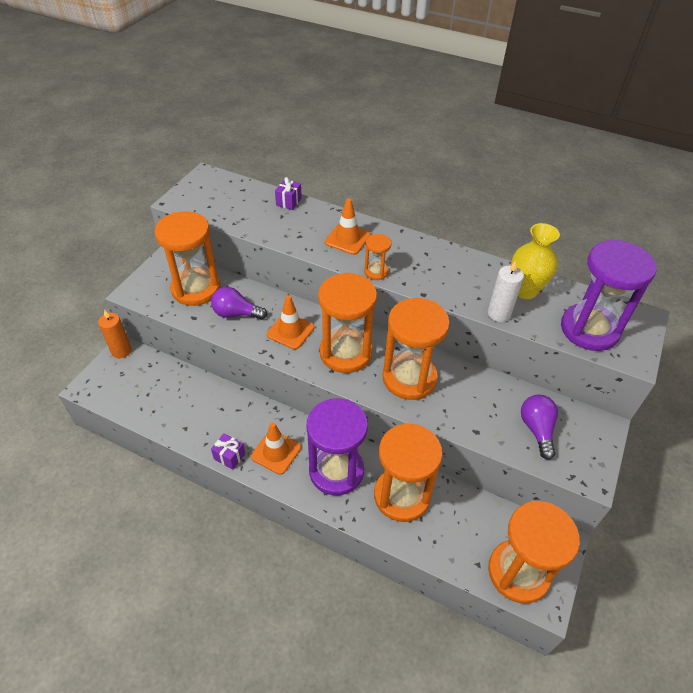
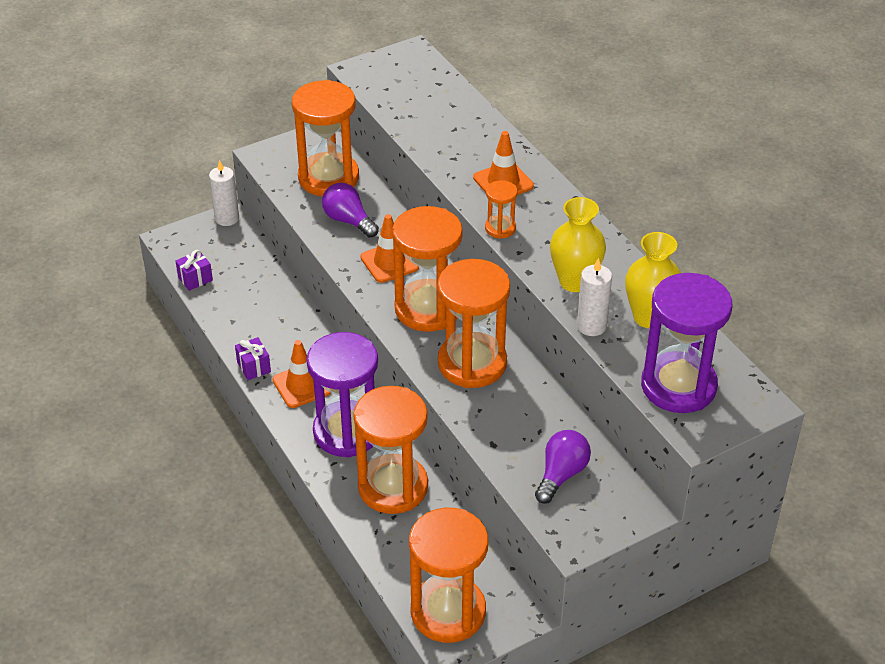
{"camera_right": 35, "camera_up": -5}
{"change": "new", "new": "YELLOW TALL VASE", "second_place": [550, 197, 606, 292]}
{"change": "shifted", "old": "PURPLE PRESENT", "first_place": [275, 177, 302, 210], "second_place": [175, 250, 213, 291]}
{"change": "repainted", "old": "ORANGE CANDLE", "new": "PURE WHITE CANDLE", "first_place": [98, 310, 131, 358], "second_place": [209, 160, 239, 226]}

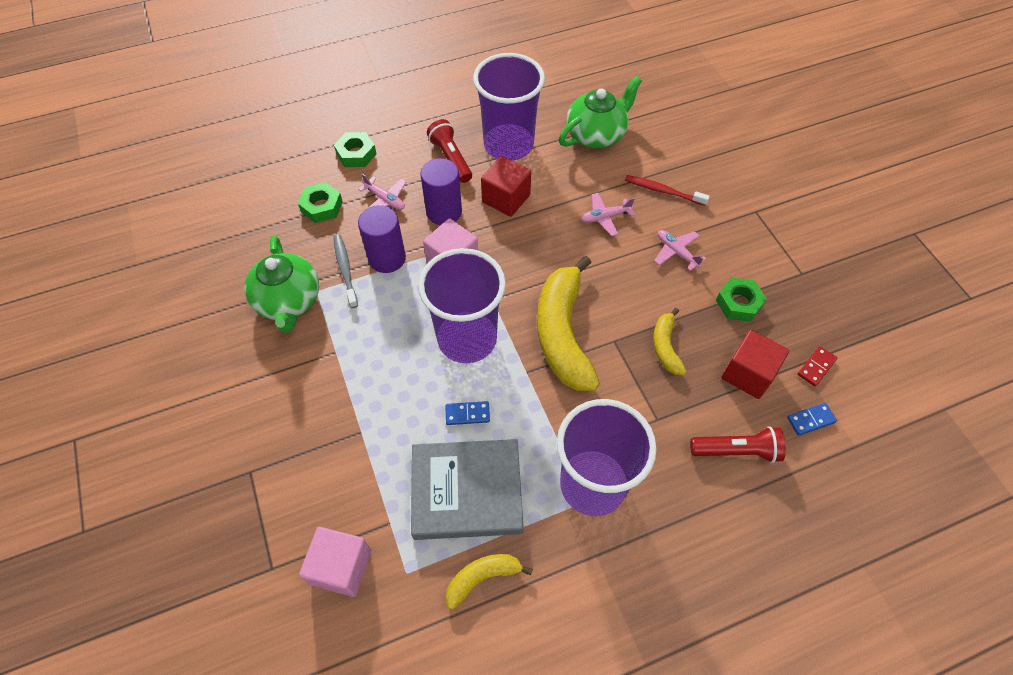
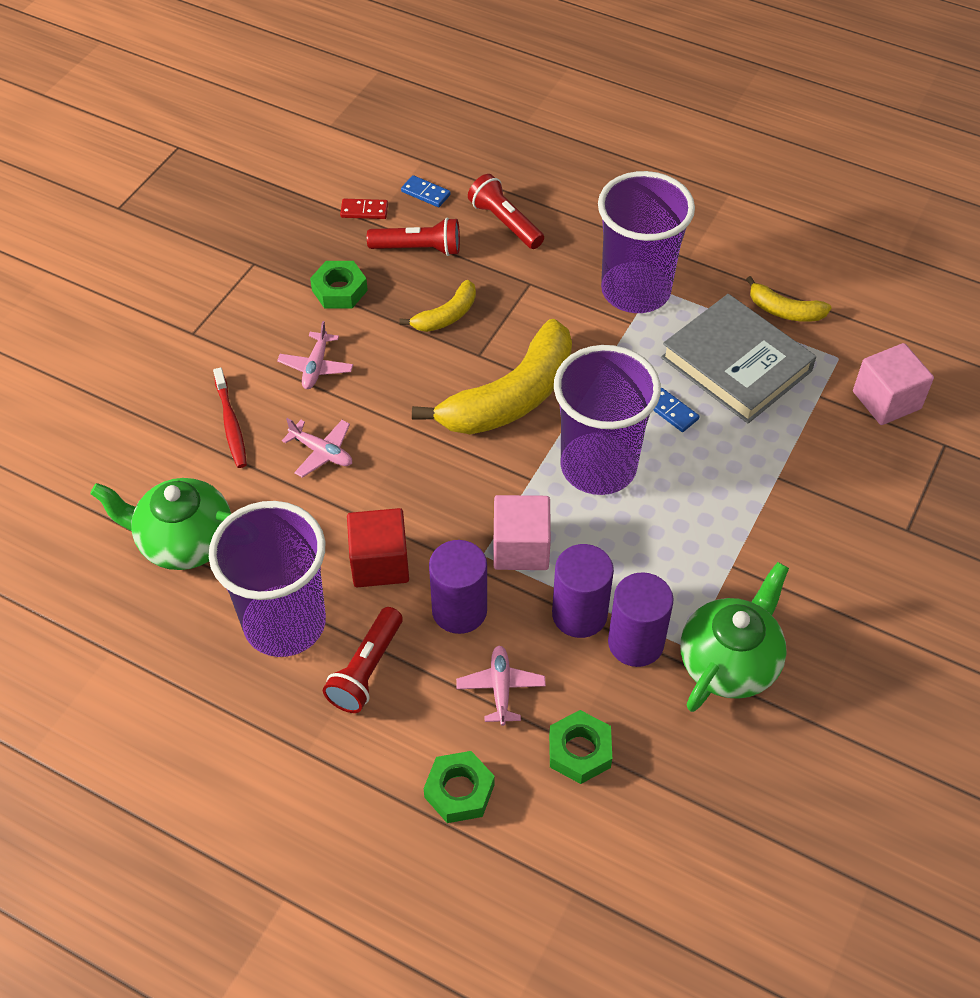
{"camera_right": -130, "camera_up": -5}
{"change": "swapped", "old": "GRAY DENTAL BRUSH", "new": "PURPLE SOLID CYLINDER", "first_place": [333, 234, 358, 308], "second_place": [608, 572, 673, 667]}
{"change": "swapped", "old": "SCARLET SOLID CUBE", "new": "SCARLET FLASHLIGHT", "first_place": [721, 330, 789, 399], "second_place": [367, 218, 460, 256]}

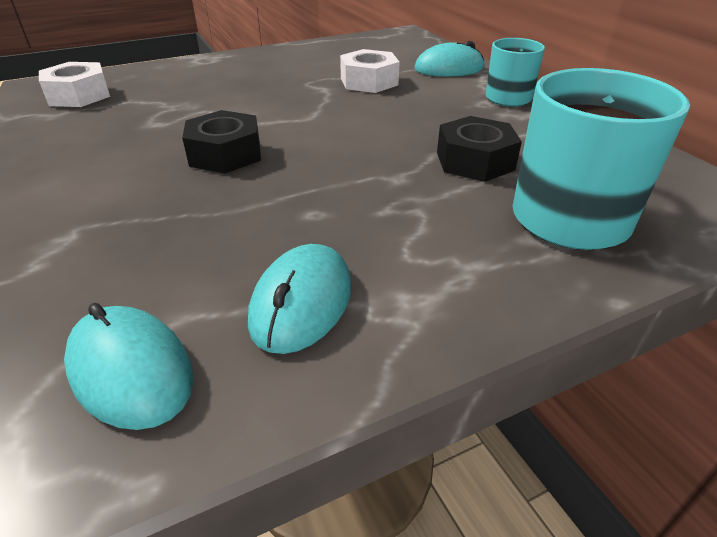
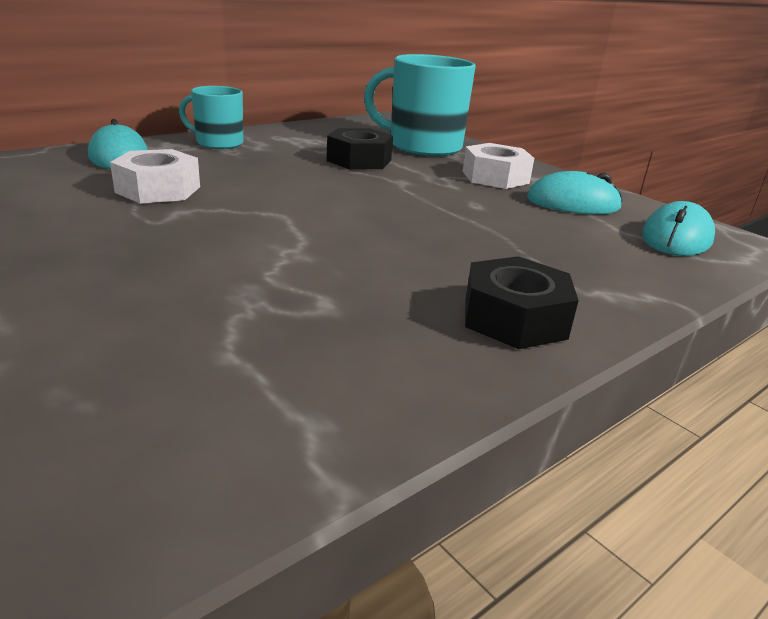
{"camera_right": -105, "camera_up": -10}
{"change": "shifted", "old": "PURE WHITE HEXAGON NUT", "first_place": [39, 62, 110, 107], "second_place": [463, 143, 534, 189]}
{"change": "shifted", "old": "JET-BLACK HEXAGON NUT", "first_place": [182, 110, 261, 173], "second_place": [465, 256, 579, 349]}

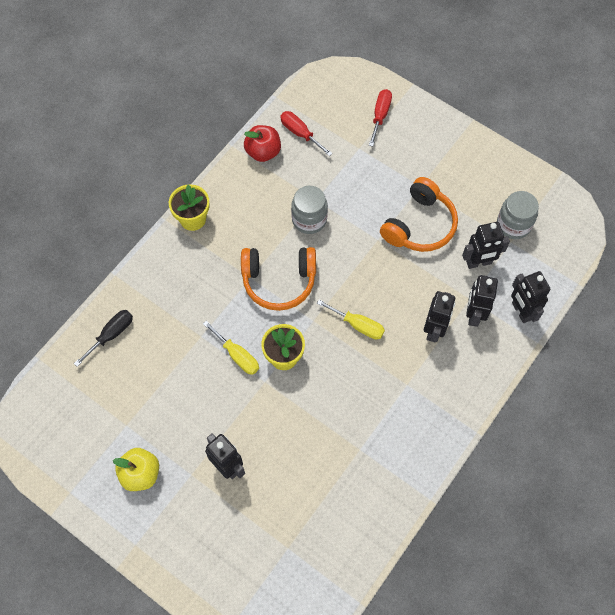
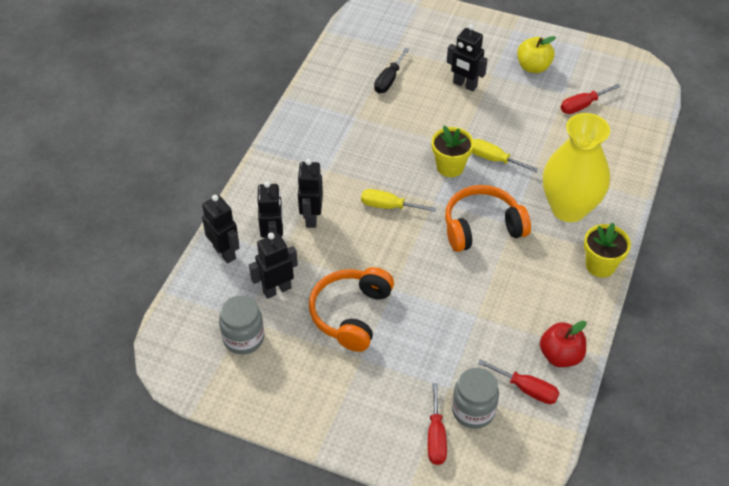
{"camera_right": 165, "camera_up": -15}
{"change": "new", "new": "YELLOW TALL VASE", "second_place": [543, 113, 610, 222]}
{"change": "new", "new": "SCARLET FLAT SCREWDRIVER", "second_place": [561, 84, 621, 114]}
{"change": "shifted", "old": "JET-BLACK FLAT SCREWDRIVER", "first_place": [74, 310, 133, 367], "second_place": [374, 48, 409, 93]}
{"change": "shifted", "old": "GRAY JAM JAR", "first_place": [291, 186, 328, 234], "second_place": [452, 368, 499, 429]}

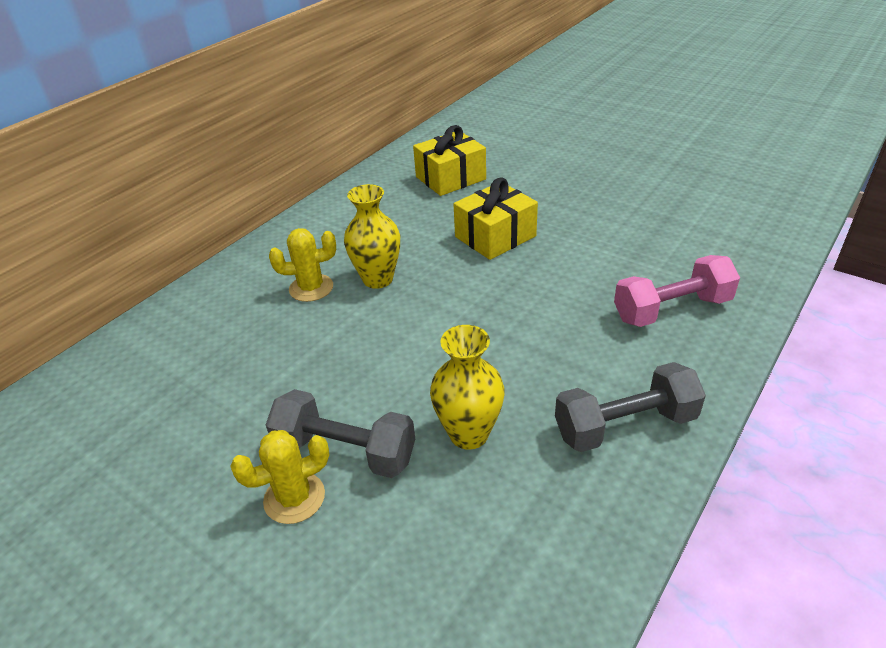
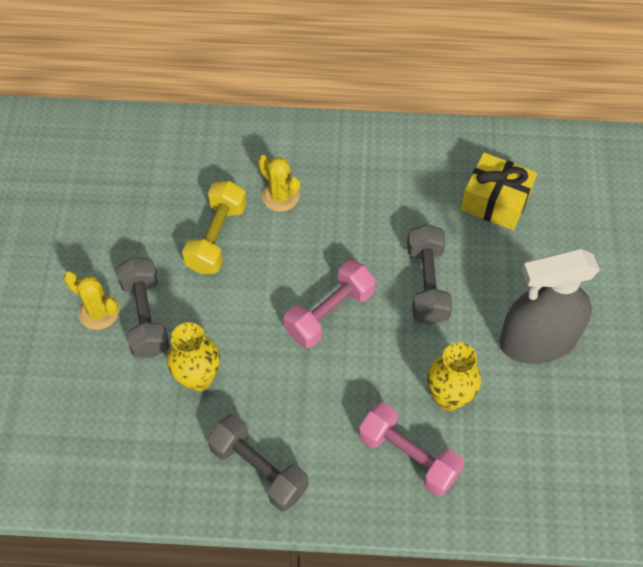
{"camera_right": 55, "camera_up": 20}
{"change": "new", "new": "YELLOW DUMBBELL", "second_place": [182, 181, 247, 274]}
{"change": "new", "new": "ROSY DUMBBELL", "second_place": [284, 260, 376, 348]}
{"change": "new", "new": "GRAY SPRAYER", "second_place": [499, 248, 600, 364]}
{"change": "shifted", "old": "YELLOW TALL VASE", "first_place": [344, 184, 400, 289], "second_place": [427, 342, 481, 411]}
{"change": "swapped", "old": "YELLOW PRESENT", "new": "GRAY DUMBBELL", "first_place": [454, 177, 538, 260], "second_place": [407, 224, 453, 324]}

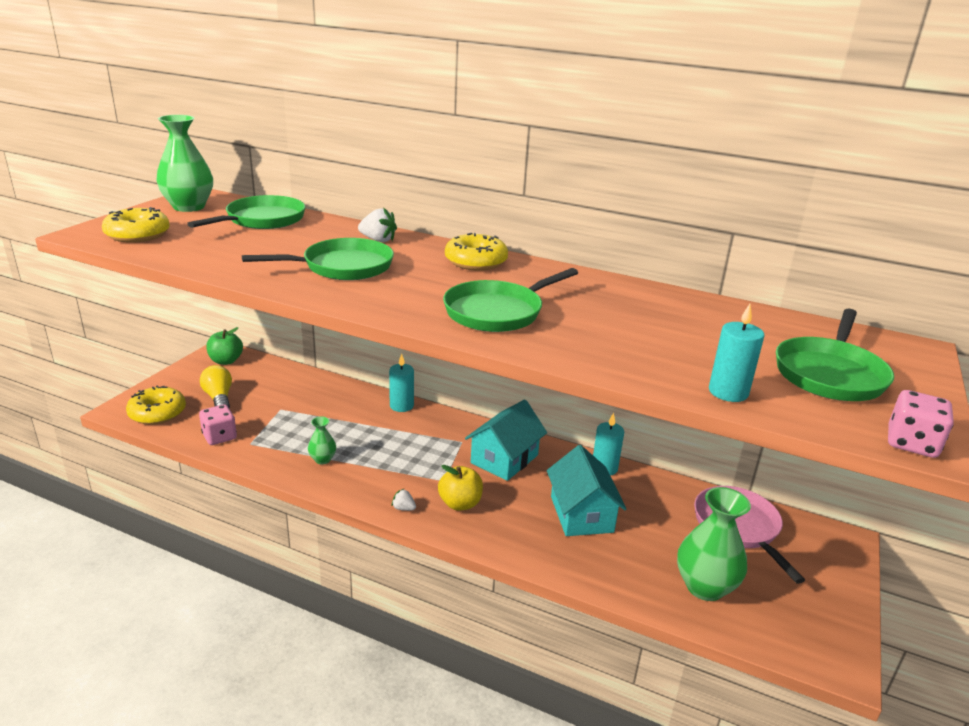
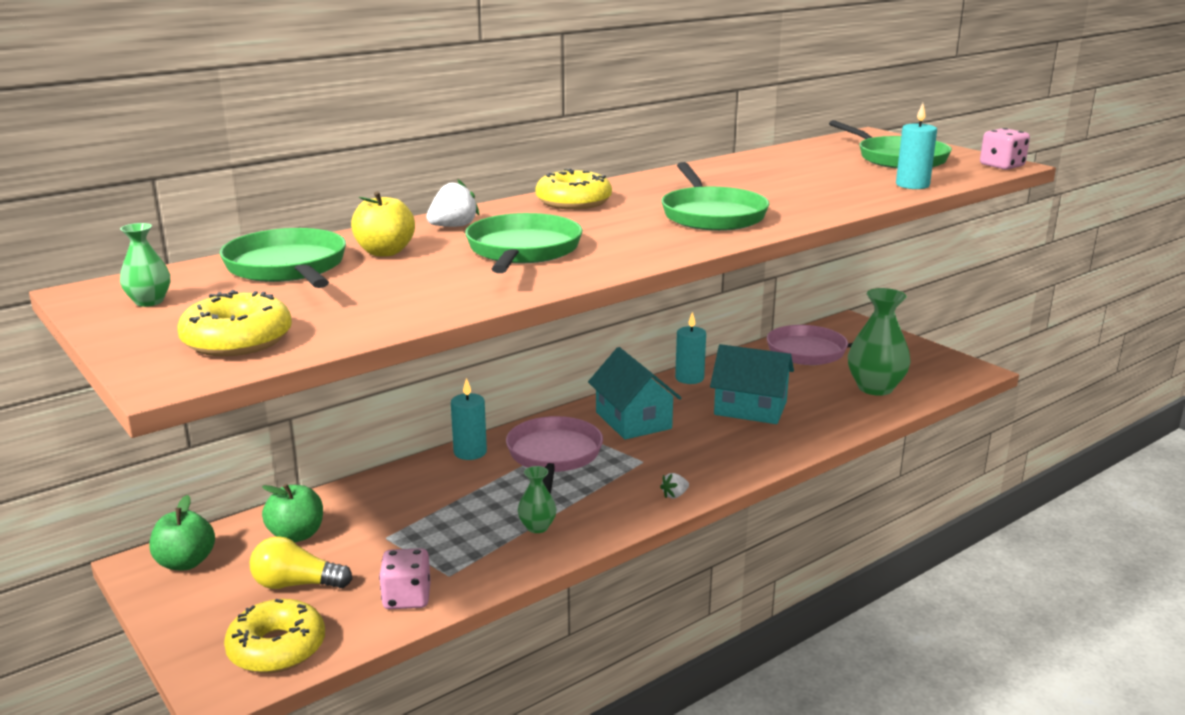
{"camera_right": -60, "camera_up": -5}
{"change": "new", "new": "LEAF-GREEN APPLE", "second_place": [262, 484, 323, 542]}
{"change": "new", "new": "ROSY SKILLET", "second_place": [506, 416, 603, 494]}
{"change": "shifted", "old": "YELLOW APPLE", "first_place": [438, 465, 483, 511], "second_place": [351, 191, 415, 257]}
{"change": "scaled", "old": "LEAF-GREEN TALL VASE", "first_place": [156, 115, 213, 212], "second_place": [120, 223, 170, 307], "factor": 0.5}

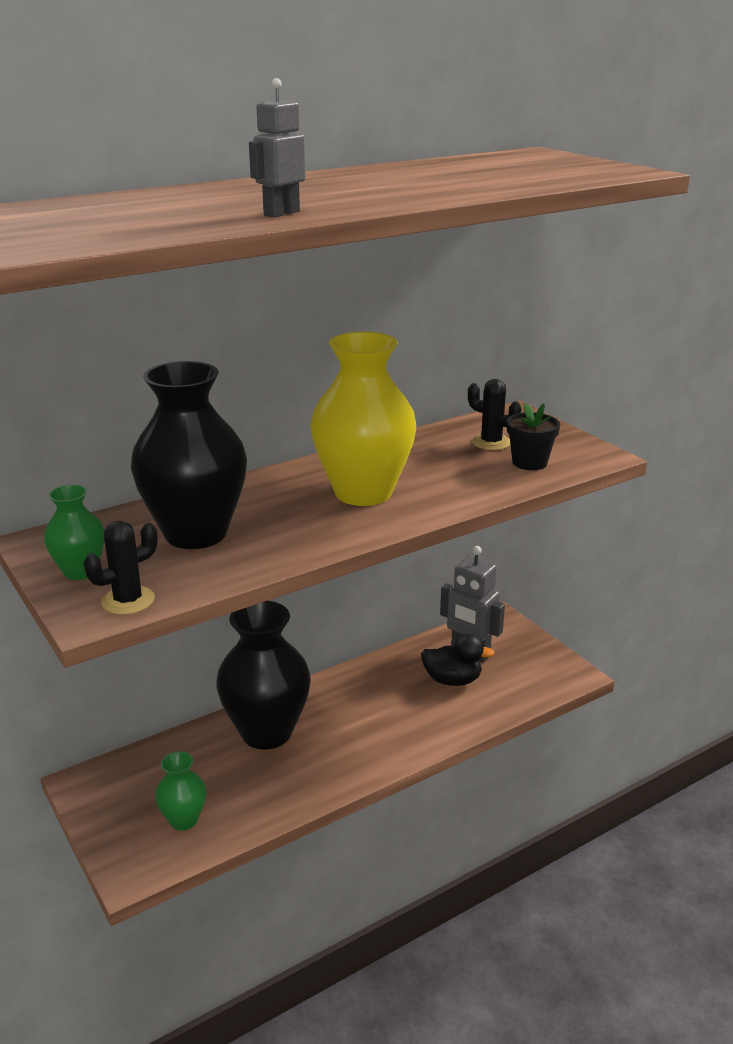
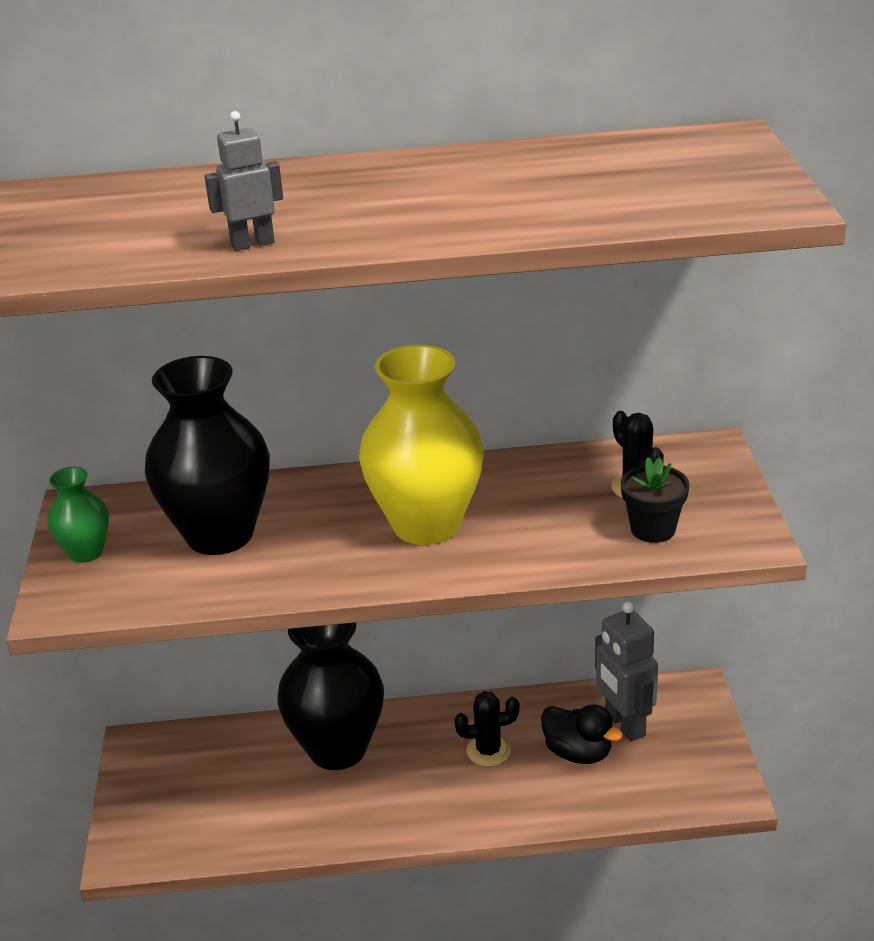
{"camera_right": 30, "camera_up": 5}
{"change": "gone", "old": "LEAF-GREEN TALL VASE", "first_place": [155, 751, 206, 830]}
{"change": "shifted", "old": "JET-BLACK PRICKLY PLANT", "first_place": [84, 521, 158, 615], "second_place": [454, 691, 519, 767]}

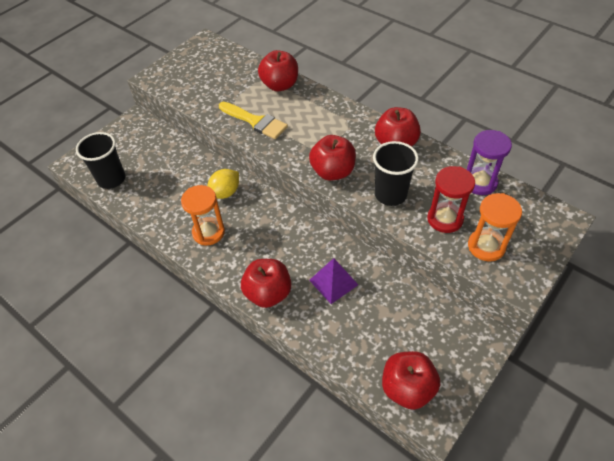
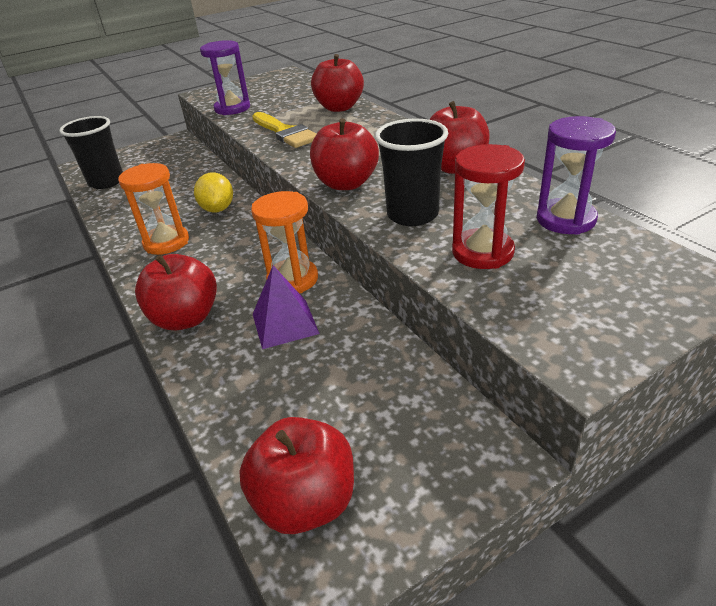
{"camera_right": 20, "camera_up": -15}
{"change": "new", "new": "PURPLE SAND TIMER", "second_place": [200, 40, 250, 115]}
{"change": "shifted", "old": "ORANGE SAND TIMER", "first_place": [468, 193, 522, 262], "second_place": [251, 191, 318, 294]}
{"change": "rotated", "old": "YELLOW LEMON", "first_place": [207, 169, 239, 199], "second_place": [194, 172, 233, 213], "degrees": -75}

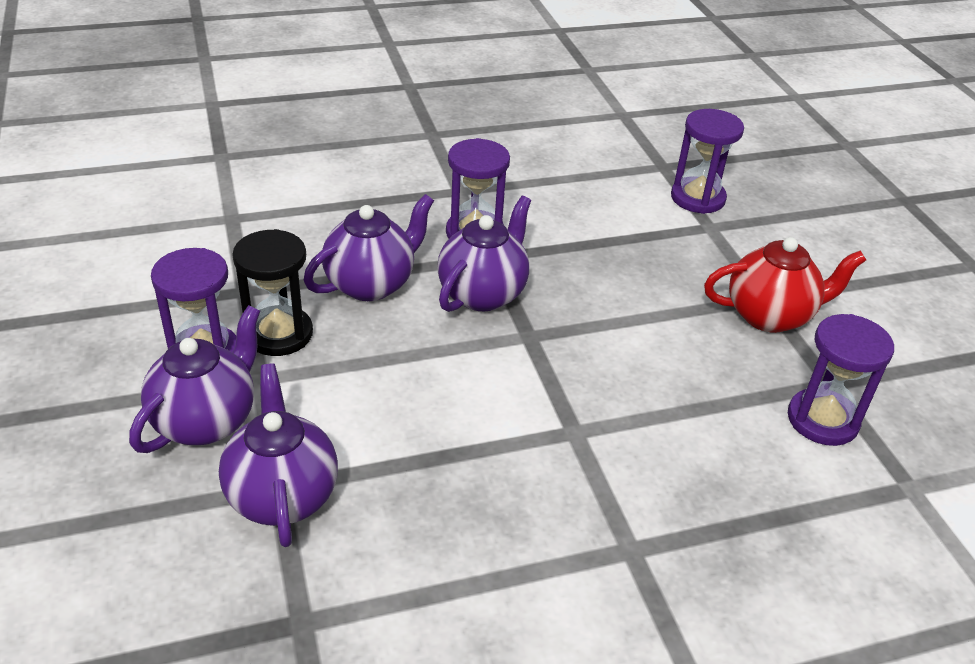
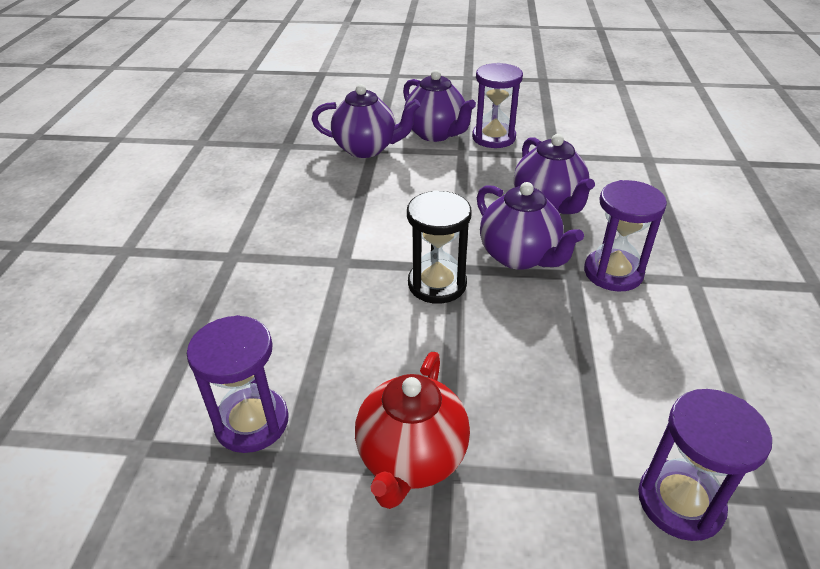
{"camera_right": 115, "camera_up": 0}
{"change": "shifted", "old": "JET-BLACK SAND TIMER", "first_place": [232, 229, 313, 356], "second_place": [407, 190, 472, 304]}

